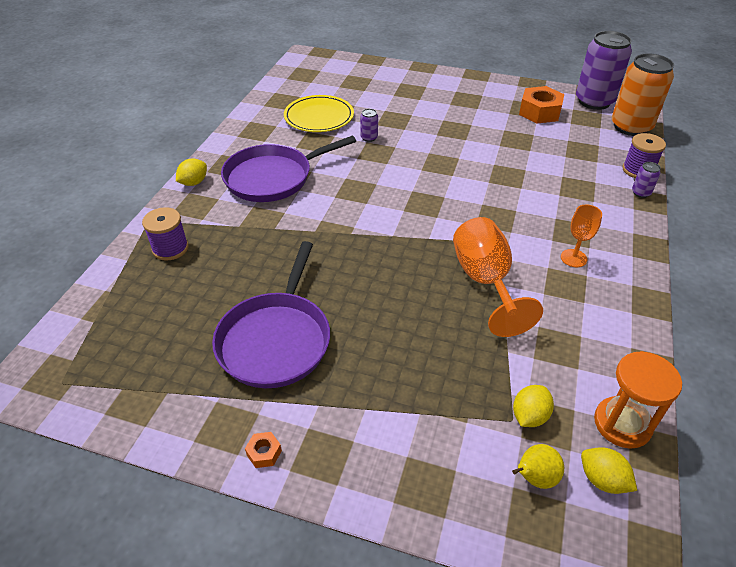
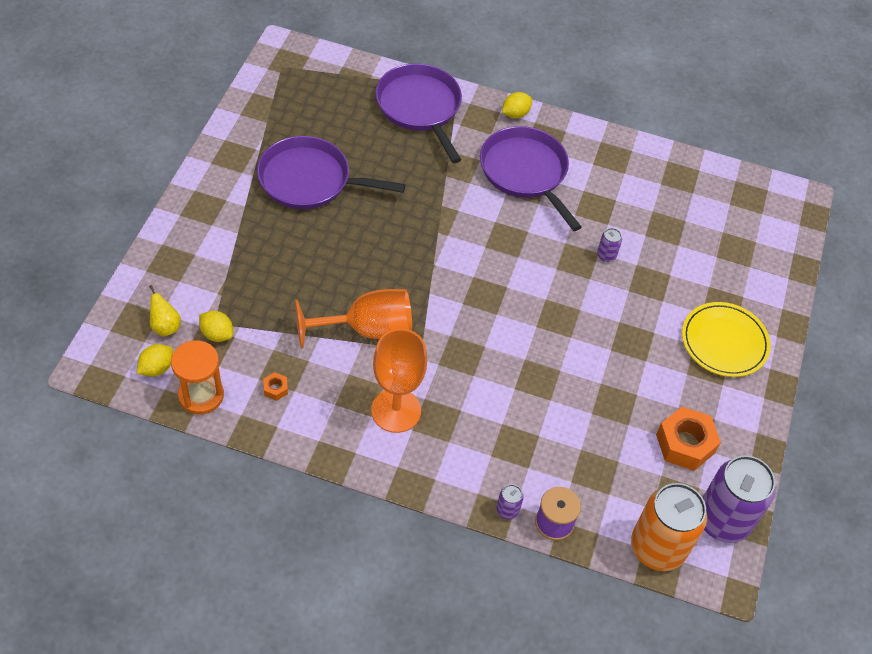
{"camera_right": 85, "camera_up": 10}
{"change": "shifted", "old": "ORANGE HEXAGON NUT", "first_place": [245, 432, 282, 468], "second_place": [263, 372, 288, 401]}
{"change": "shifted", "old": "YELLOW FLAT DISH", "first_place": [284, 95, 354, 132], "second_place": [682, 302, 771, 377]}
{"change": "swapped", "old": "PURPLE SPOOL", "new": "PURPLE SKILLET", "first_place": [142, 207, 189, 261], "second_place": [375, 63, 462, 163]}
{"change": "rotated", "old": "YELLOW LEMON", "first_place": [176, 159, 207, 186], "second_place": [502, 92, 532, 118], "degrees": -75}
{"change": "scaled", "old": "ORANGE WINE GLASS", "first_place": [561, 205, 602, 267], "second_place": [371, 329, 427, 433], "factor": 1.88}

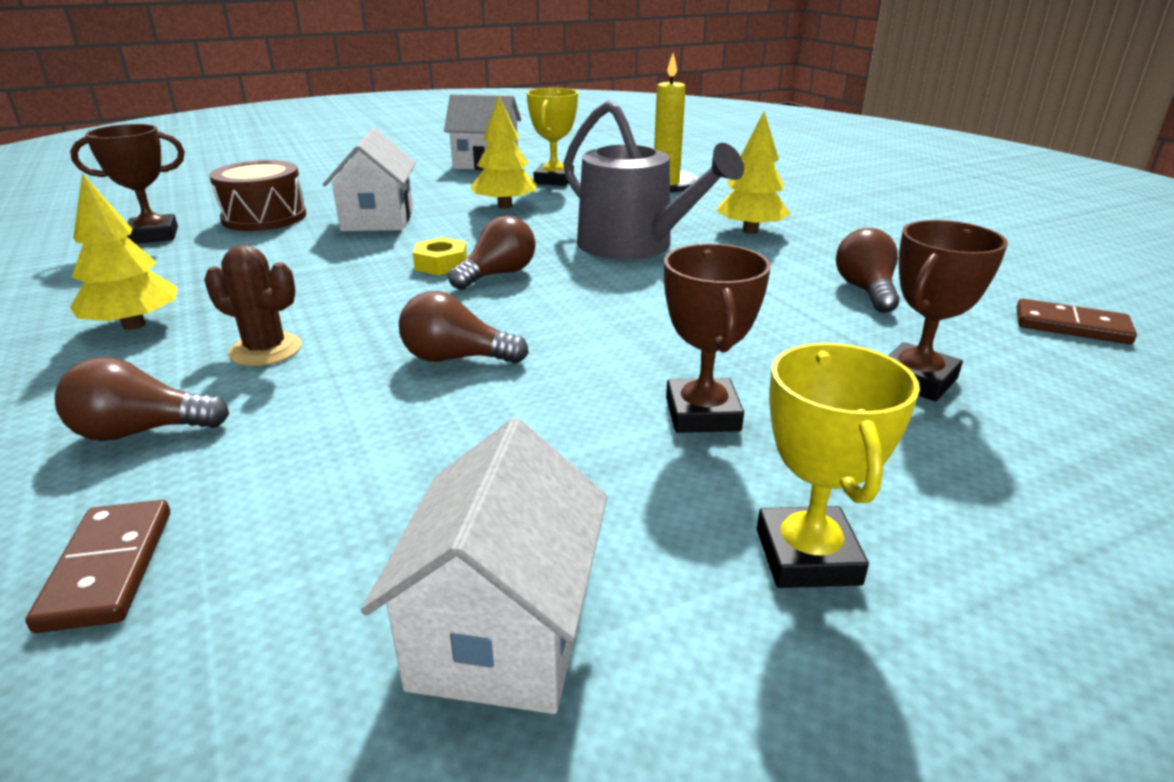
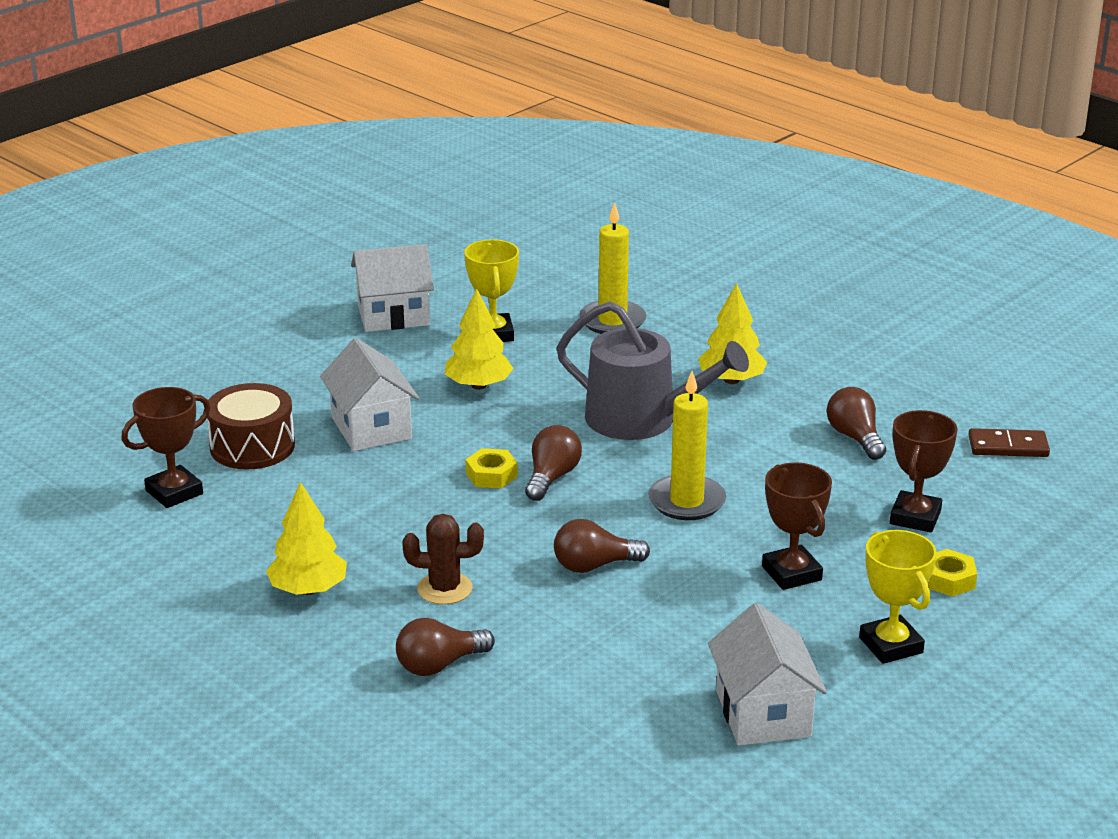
{"camera_right": -20, "camera_up": 0}
{"change": "gone", "old": "BROWN DOMINO", "first_place": [25, 500, 170, 633]}
{"change": "new", "new": "YELLOW CANDLE", "second_place": [648, 371, 726, 520]}
{"change": "new", "new": "YELLOW HEXAGON NUT", "second_place": [928, 549, 977, 597]}

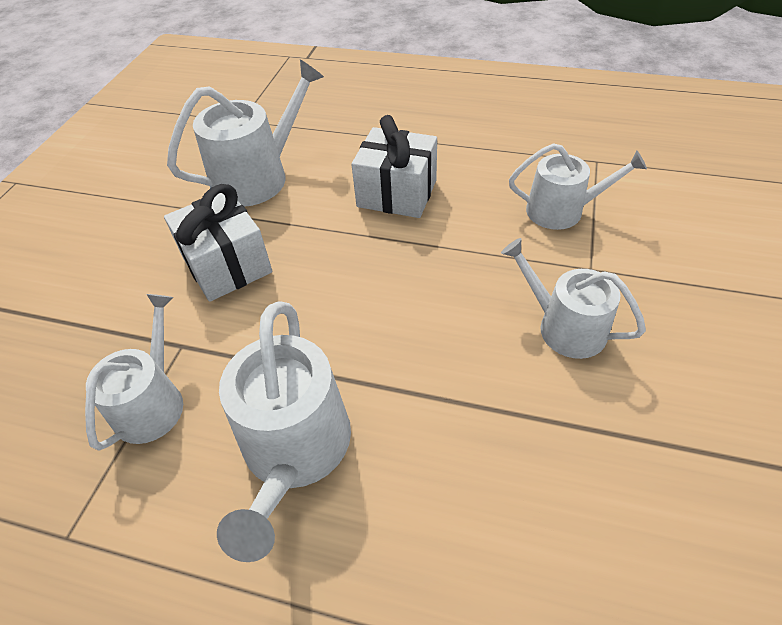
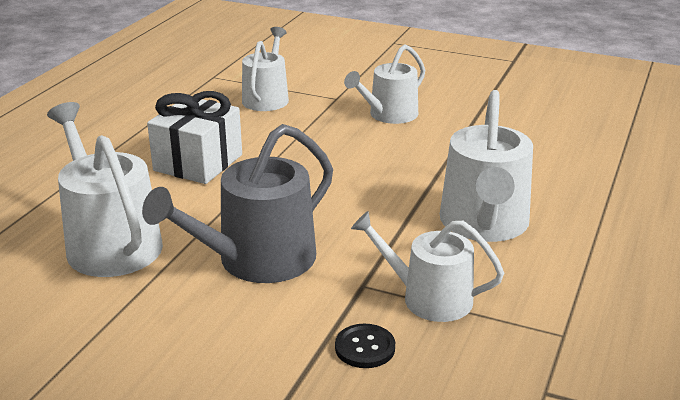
{"camera_right": -85, "camera_up": -20}
{"change": "new", "new": "JET-BLACK SHIRT BUTTON", "second_place": [335, 324, 395, 368]}
{"change": "swapped", "old": "PURE WHITE PRESENT", "new": "GRAY WATERING POT", "first_place": [164, 184, 272, 302], "second_place": [142, 124, 333, 283]}
{"change": "rotated", "old": "PURE WHITE WATERING POT", "first_place": [217, 301, 351, 562], "second_place": [440, 90, 533, 242], "degrees": 90}

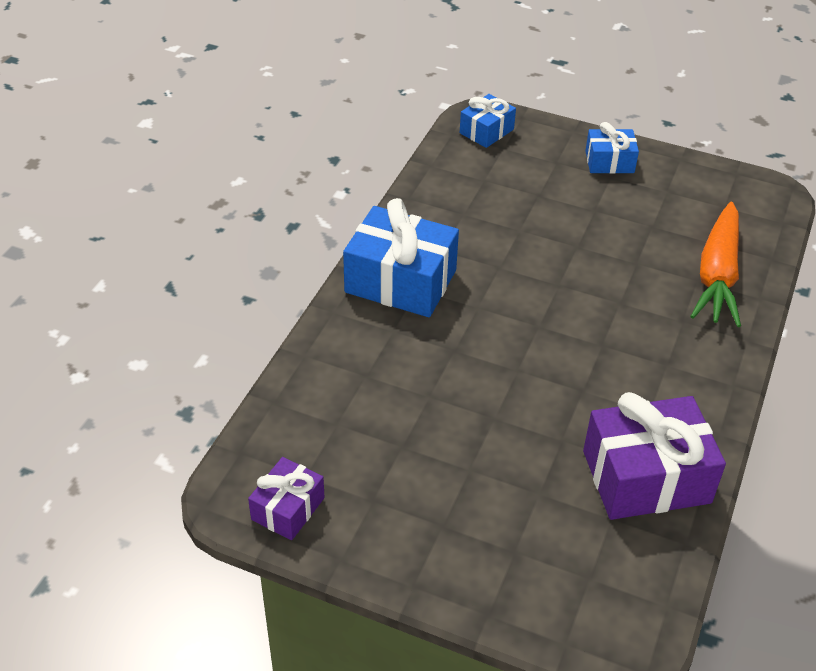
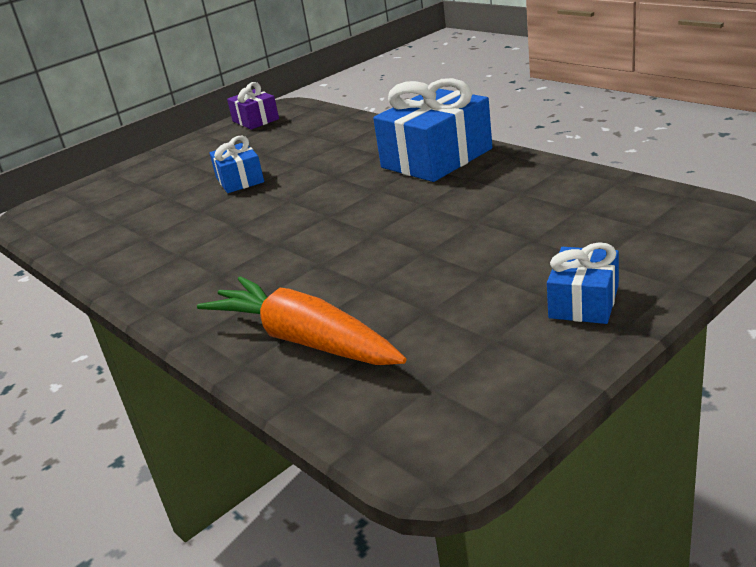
{"camera_right": 120, "camera_up": -15}
{"change": "gone", "old": "PURPLE PRESENT", "first_place": [583, 392, 726, 520]}
{"change": "shifted", "old": "ROYAL BLUE PRESENT", "first_place": [460, 94, 516, 148], "second_place": [209, 136, 264, 193]}

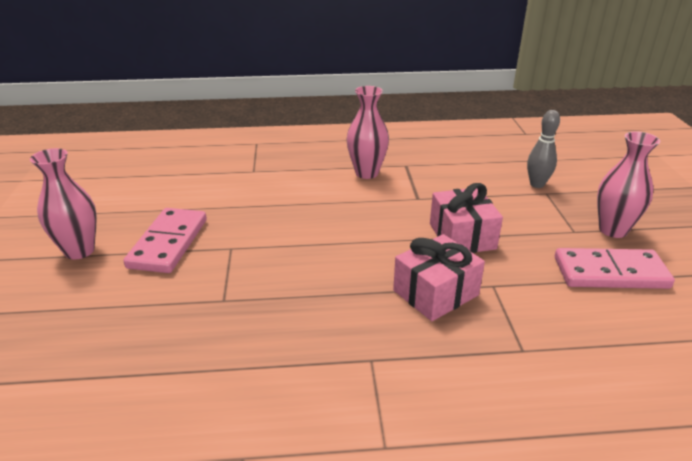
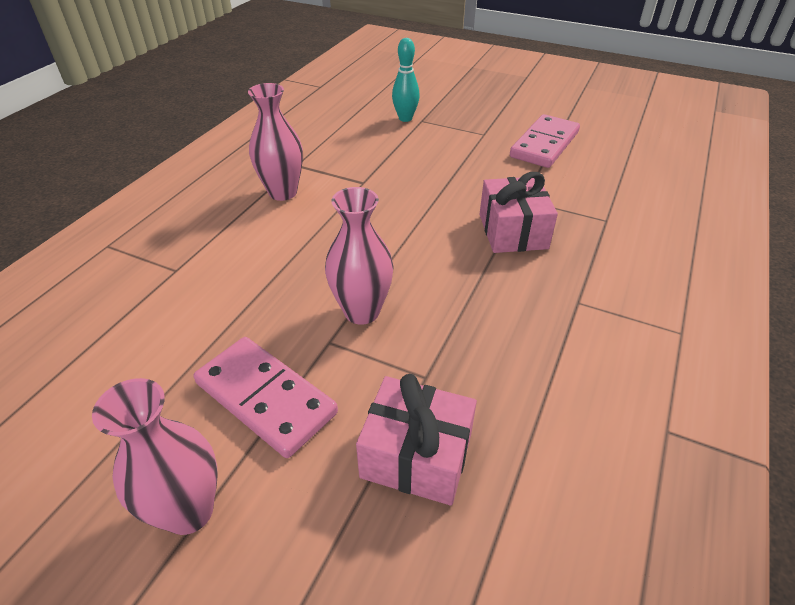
{"camera_right": -60, "camera_up": 10}
{"change": "shifted", "old": "ROSY PRESENT", "first_place": [430, 183, 503, 253], "second_place": [356, 374, 477, 506]}
{"change": "shifted", "old": "ROSY TALL VASE", "first_place": [597, 131, 660, 238], "second_place": [325, 187, 394, 325]}
{"change": "repainted", "old": "GRAY SKITTLE", "new": "AQUA SKITTLE", "first_place": [527, 110, 560, 188], "second_place": [392, 38, 420, 122]}

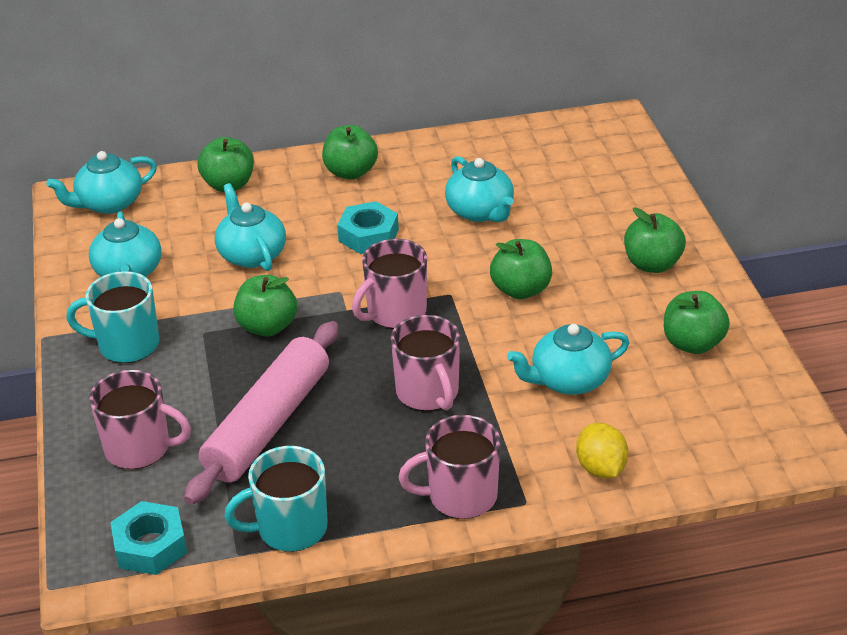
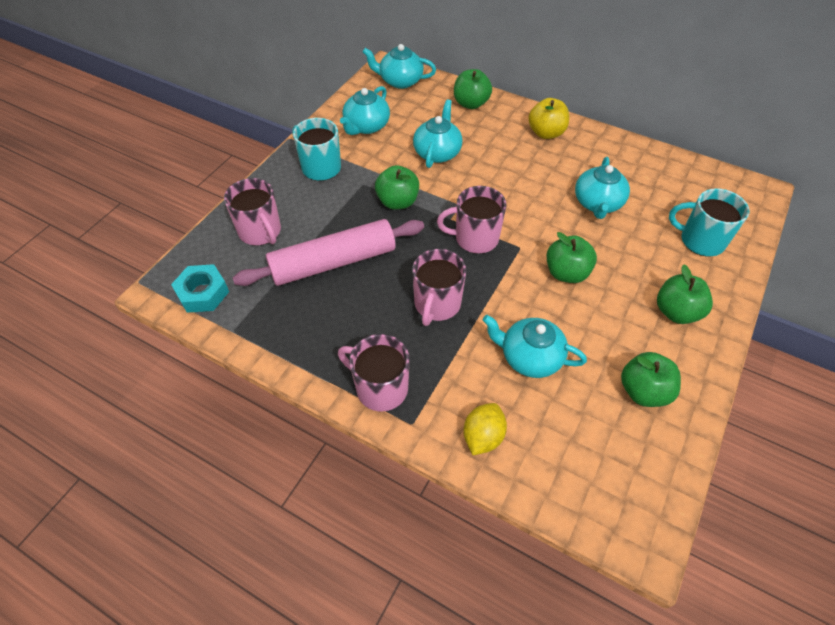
{"camera_right": 40, "camera_up": 15}
{"change": "gone", "old": "AQUA HEXAGON NUT", "first_place": [337, 201, 399, 254]}
{"change": "shifted", "old": "AQUA TEA MUG", "first_place": [224, 446, 328, 552], "second_place": [669, 188, 750, 256]}
{"change": "repainted", "old": "LEAF-GREEN APPLE", "new": "YELLOW APPLE", "first_place": [322, 125, 378, 180], "second_place": [528, 98, 569, 139]}

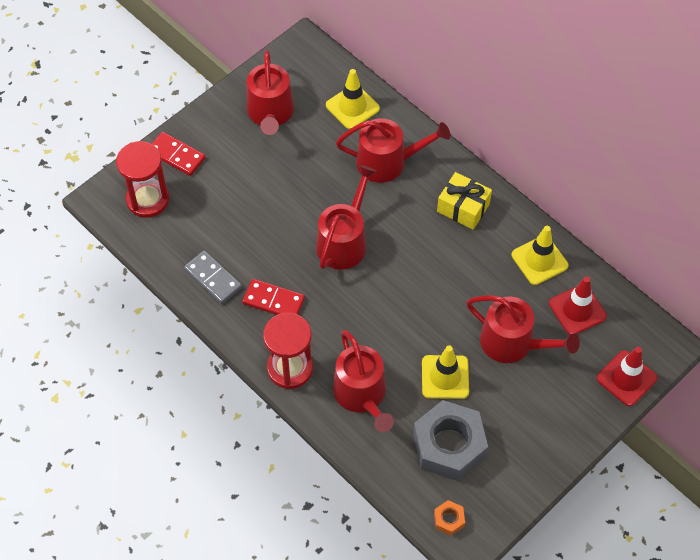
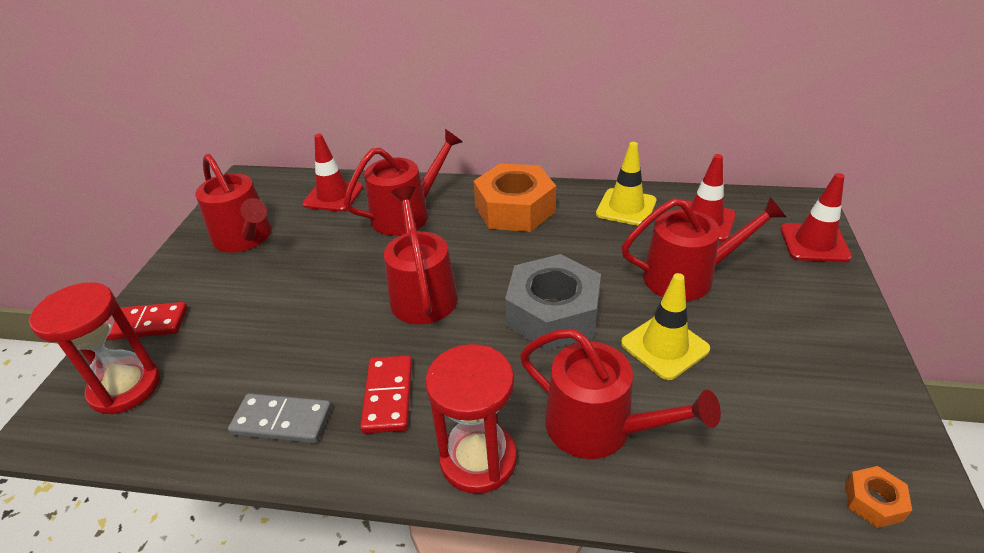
{"camera_right": -35, "camera_up": -20}
{"change": "shifted", "old": "GRAY HEXAGON NUT", "first_place": [413, 400, 488, 481], "second_place": [505, 254, 601, 350]}
{"change": "swapped", "old": "YELLOW PRESENT", "new": "ORANGE HEXAGON NUT", "first_place": [437, 172, 492, 230], "second_place": [473, 163, 556, 232]}
{"change": "repainted", "old": "YELLOW TRAFFIC CONE", "new": "SCARLET TRAFFIC CONE", "first_place": [326, 69, 380, 129], "second_place": [303, 134, 363, 212]}
{"change": "rotated", "old": "SCARLET DOMINO", "first_place": [242, 279, 305, 315], "second_place": [360, 355, 412, 434], "degrees": -75}

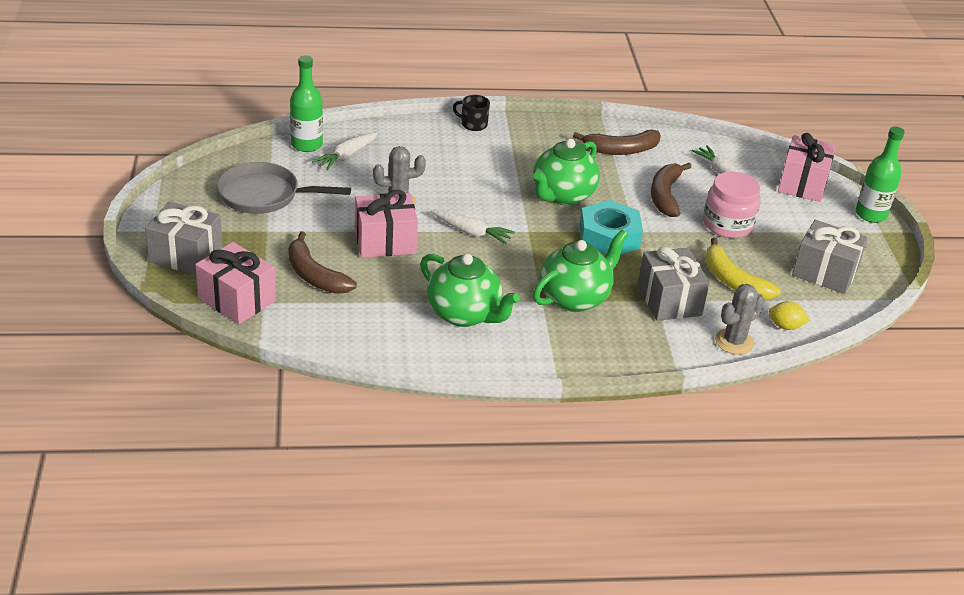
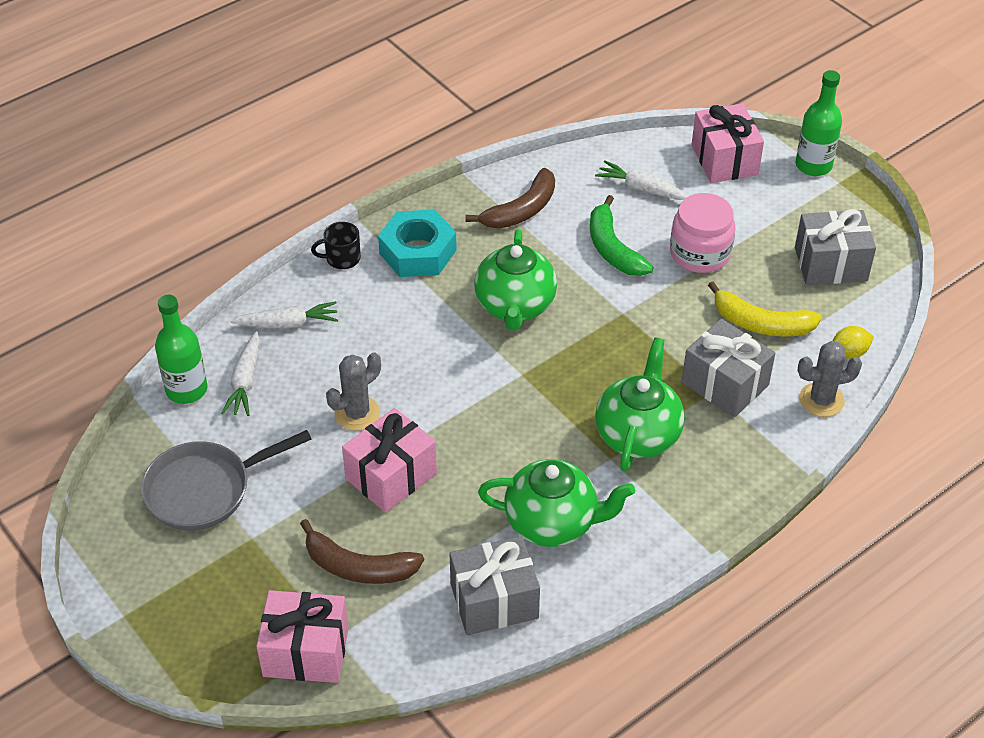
{"camera_right": -30, "camera_up": 10}
{"change": "shifted", "old": "GRAY PRESENT", "first_place": [145, 202, 223, 275], "second_place": [450, 536, 540, 635]}
{"change": "shifted", "old": "PURE WHITE ROOT VEGETABLE", "first_place": [431, 210, 515, 244], "second_place": [230, 301, 338, 329]}
{"change": "shifted", "old": "AQUA HEXAGON NUT", "first_place": [580, 200, 643, 255], "second_place": [378, 210, 457, 277]}
{"change": "repainted", "old": "BROWN BANANA FRUIT", "new": "LEAF-GREEN BANANA FRUIT", "first_place": [651, 163, 692, 217], "second_place": [590, 195, 653, 276]}
{"change": "rotated", "old": "GRAY PRICKLY PLANT", "first_place": [715, 284, 765, 355], "second_place": [798, 341, 862, 417], "degrees": 60}

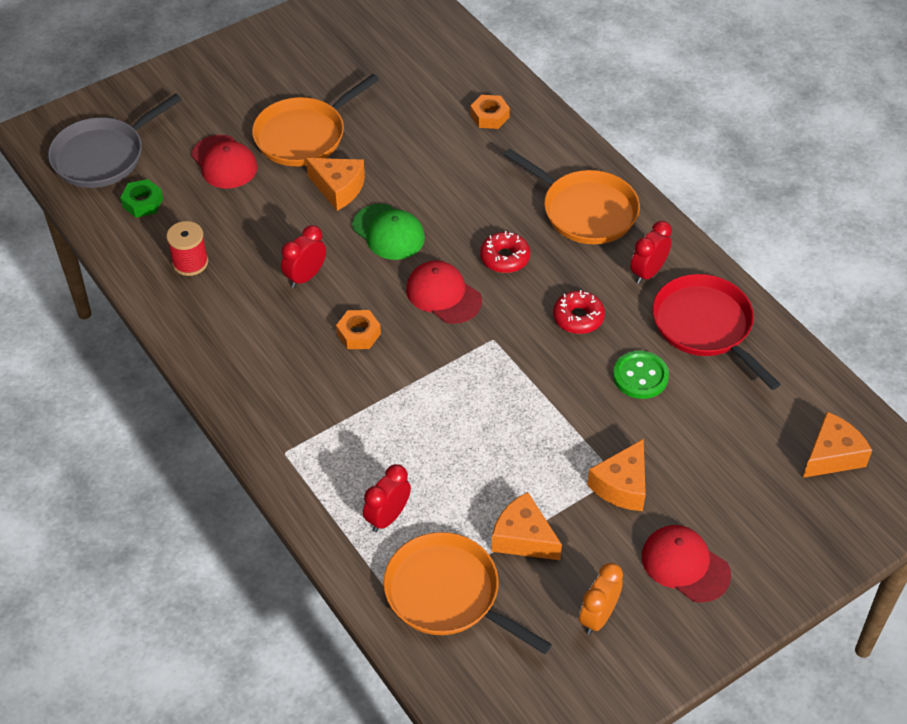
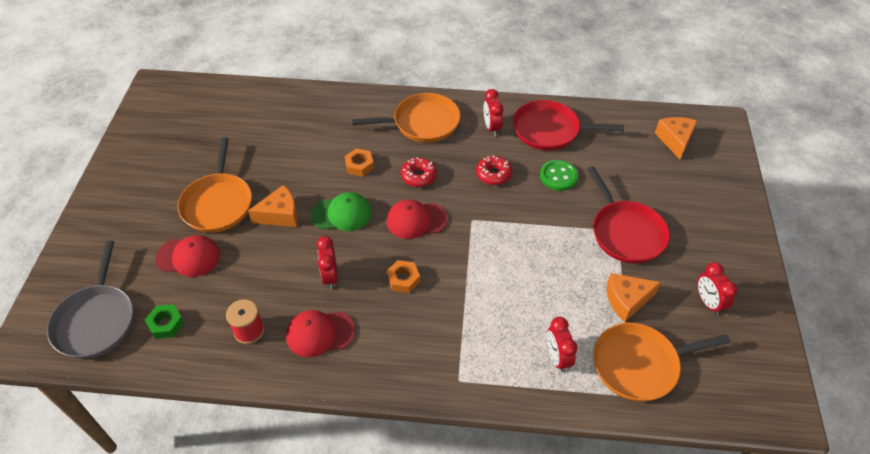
{"camera_right": -50, "camera_up": 0}
{"change": "shifted", "old": "ORANGE HEXAGON NUT", "first_place": [470, 95, 510, 129], "second_place": [345, 149, 374, 177]}
{"change": "shifted", "old": "SCARLET PEAKED CAP", "first_place": [642, 525, 731, 603], "second_place": [286, 310, 355, 357]}
{"change": "swapped", "old": "ORANGE CHEESE", "new": "SCARLET SKILLET", "first_place": [587, 439, 646, 511], "second_place": [587, 166, 670, 264]}
{"change": "repainted", "old": "ORANGE CLOCK", "new": "SCARLET CLOCK", "first_place": [579, 563, 623, 635], "second_place": [698, 262, 737, 315]}

